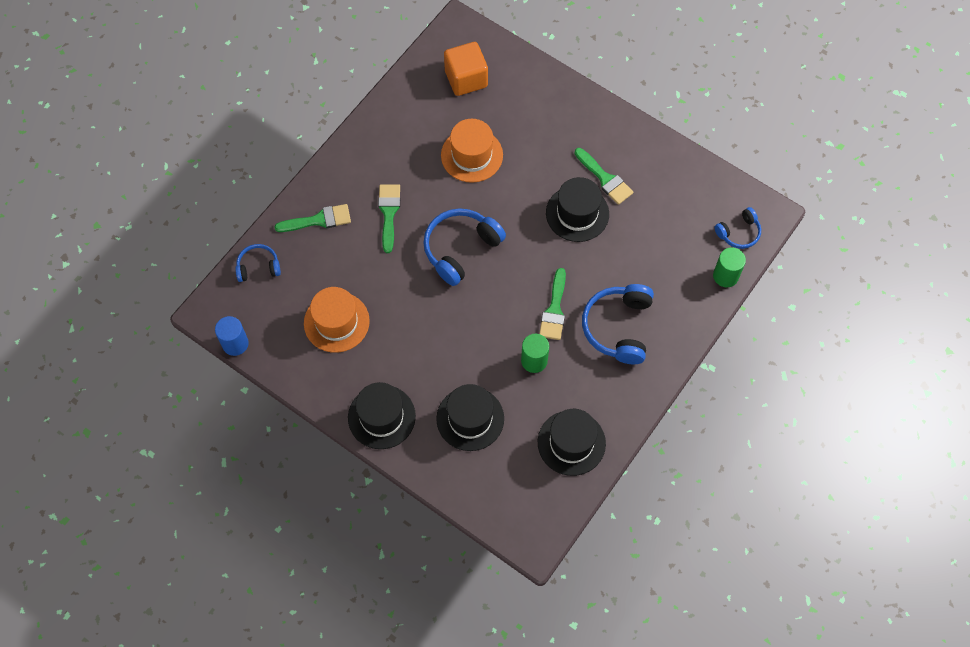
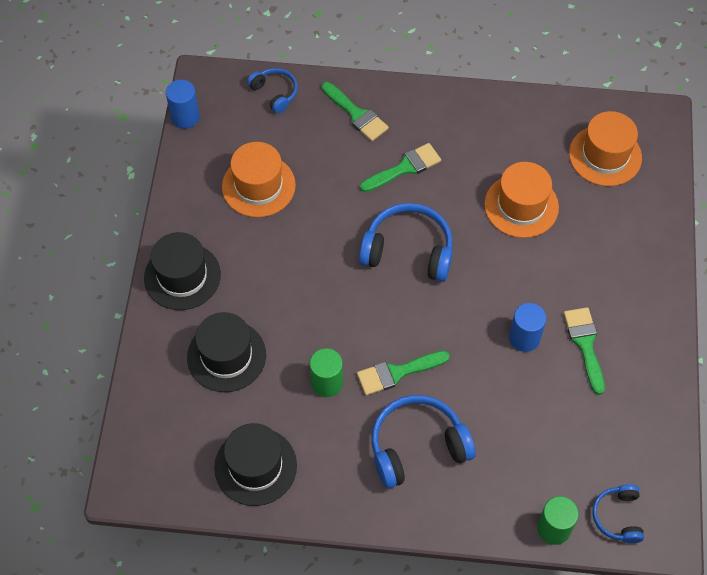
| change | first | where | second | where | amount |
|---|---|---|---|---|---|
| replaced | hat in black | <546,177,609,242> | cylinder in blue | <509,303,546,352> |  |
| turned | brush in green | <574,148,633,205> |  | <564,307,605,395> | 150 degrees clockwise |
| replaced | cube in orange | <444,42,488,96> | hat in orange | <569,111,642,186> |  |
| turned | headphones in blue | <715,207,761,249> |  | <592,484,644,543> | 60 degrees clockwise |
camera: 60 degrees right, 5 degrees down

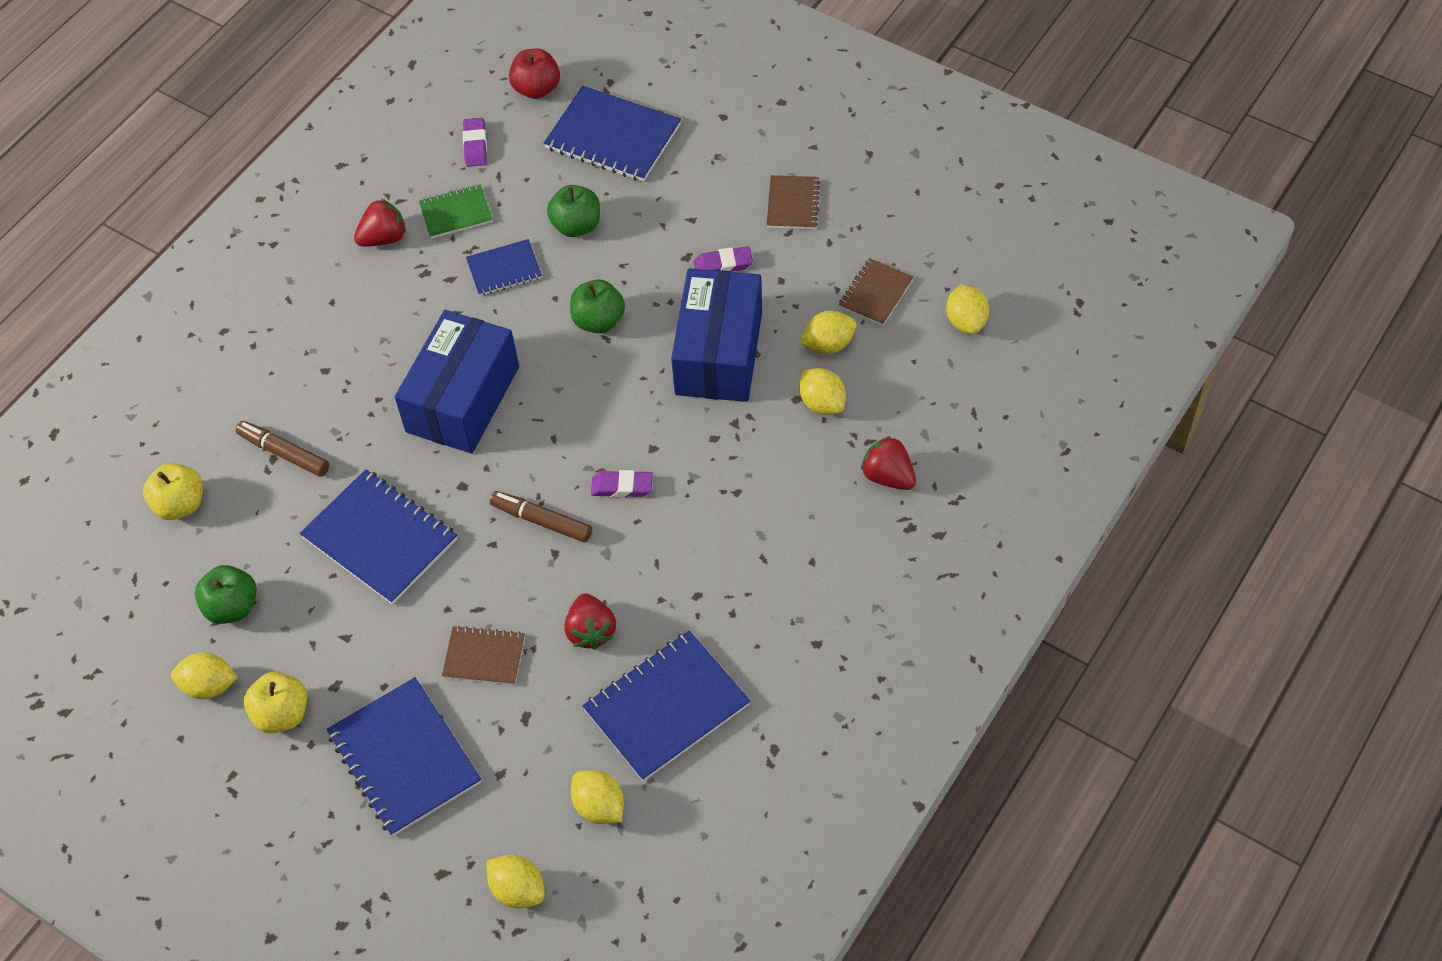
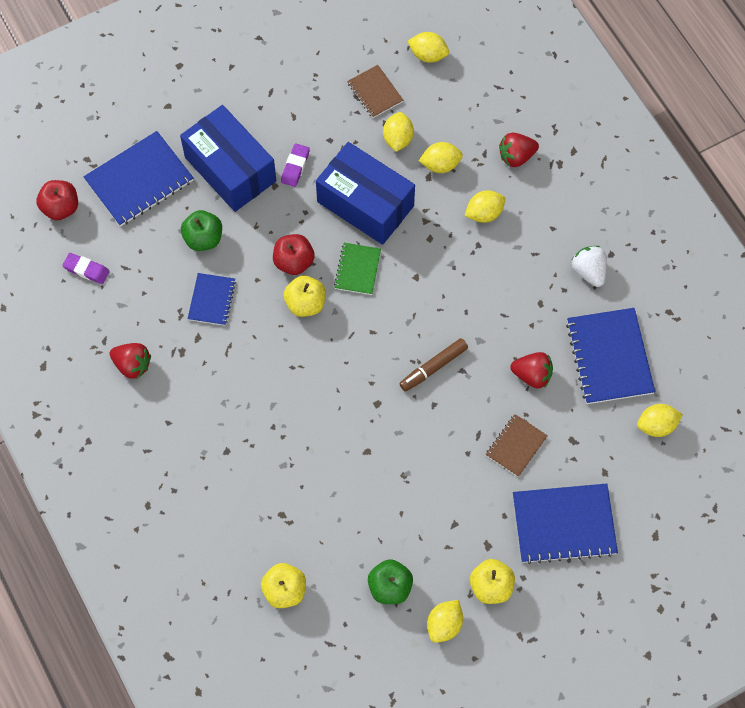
| change | first | where | second | where | amount |
|---|---|---|---|---|---|
| turned | strawberry in red | <354,199,406,246> |  | <110,343,151,379> | 120 degrees clockwise |
| moved | box in blue | <395,310,519,454> |  | <180,105,276,212> |  |
| recoloured | apple in green | <570,280,625,333> | apple in red | <273,234,315,275> |  |
| added |  |  | apple in yellow | <284,275,326,317> |  |
| moved | notebook in green | <419,184,493,238> |  | <334,243,381,295> |  |
| moved | lemon in yellow | <486,855,544,909> |  | <465,190,506,223> |  |
| added |  |  | strawberry in white | <572,246,607,287> |  |
| removed | marker in brown | <236,421,329,477> |  |  |  |
| removed | notebook in blue | <300,469,457,605> |  |  |  |
| removed | eraser in purple | <591,470,653,498> |  |  |  |
| removed | notebook in brown | <767,175,820,229> |  |  |  |
camera: 65 degrees left, 10 degrees up

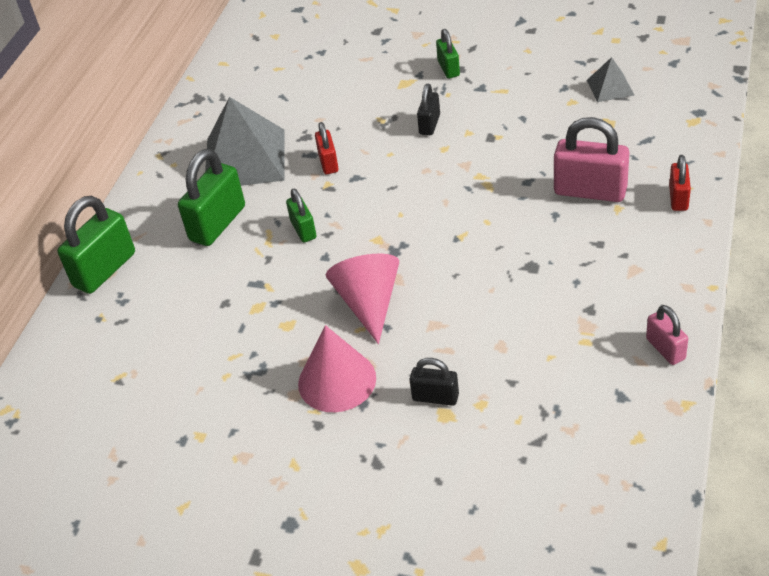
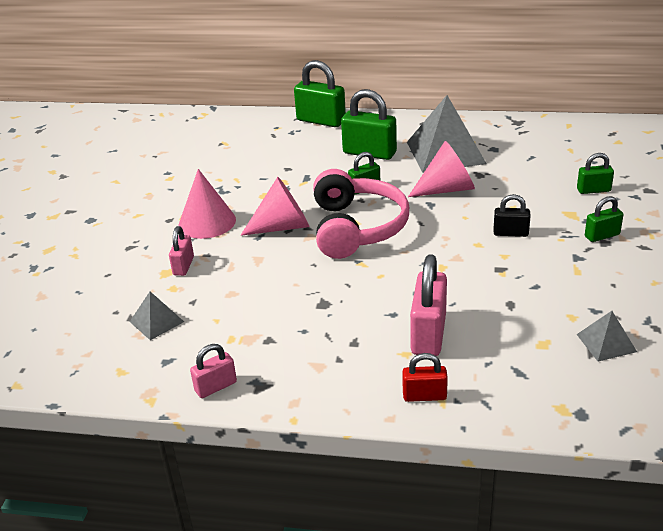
| change | first | where | second | where | amount |
|---|---|---|---|---|---|
| added |  |  | pyramid in grey | <130,292,184,340> |  |
| recoloured | padlock in black | <409,358,459,406> | padlock in pink | <169,226,194,276> |  |
| added |  |  | headphones in pink | <313,169,409,259> |  |
| replaced | padlock in red | <315,122,339,174> | cone in pink | <408,141,475,197> |  |
| added |  |  | padlock in green | <577,153,614,194> |  |
camera: 80 degrees right, 10 degrees down

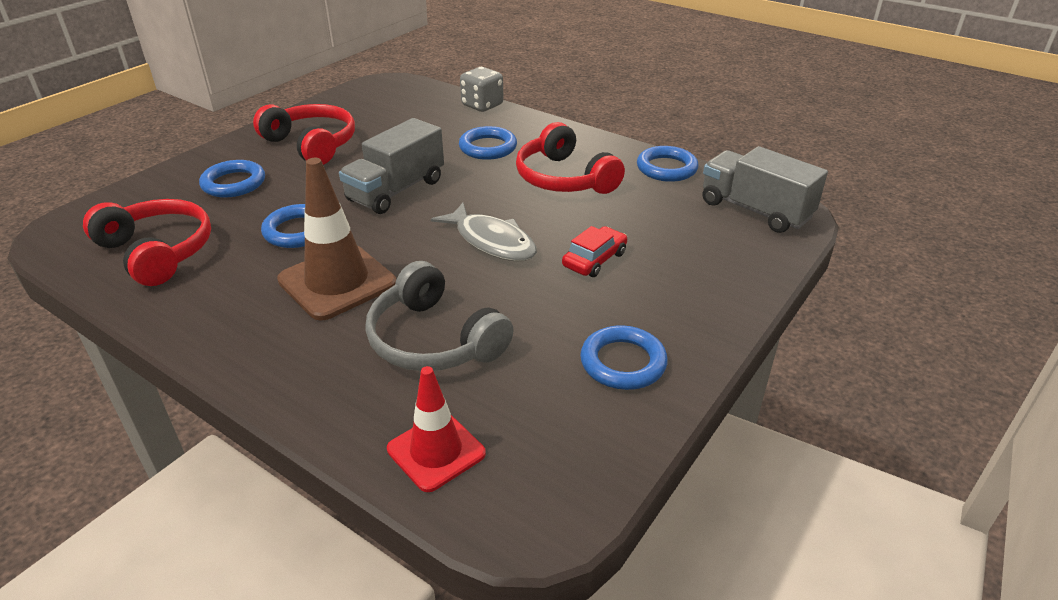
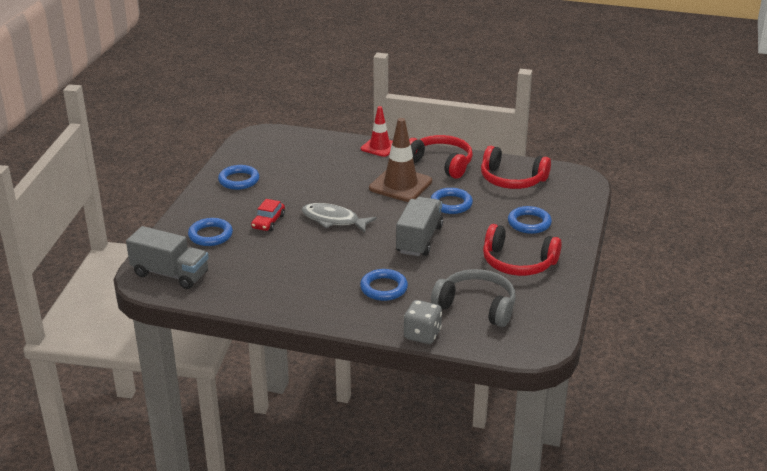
| change | first | where | second | where | amount |
|---|---|---|---|---|---|
| moved | ring in blue | <637,146,698,182> |  | <188,218,233,246> |  |
| moved | traffic cone in red | <387,366,486,492> |  | <361,106,393,157> |  |
| moved | headphones in red | <516,122,625,194> |  | <409,135,473,179> |  |
| moved | headphones in grey | <365,261,513,371> |  | <431,269,516,327> |  |
camera: 160 degrees right, 5 degrees down

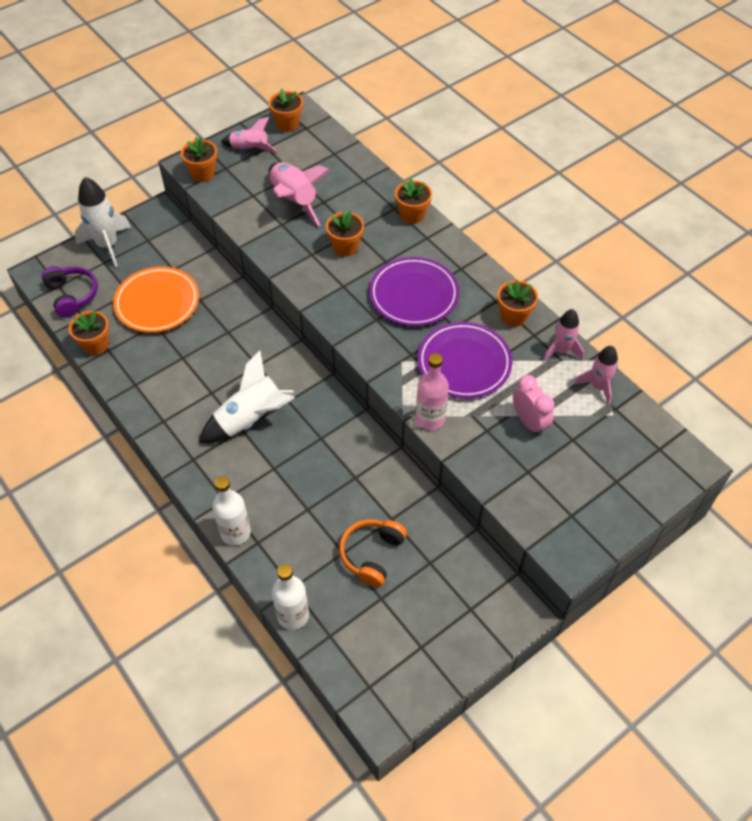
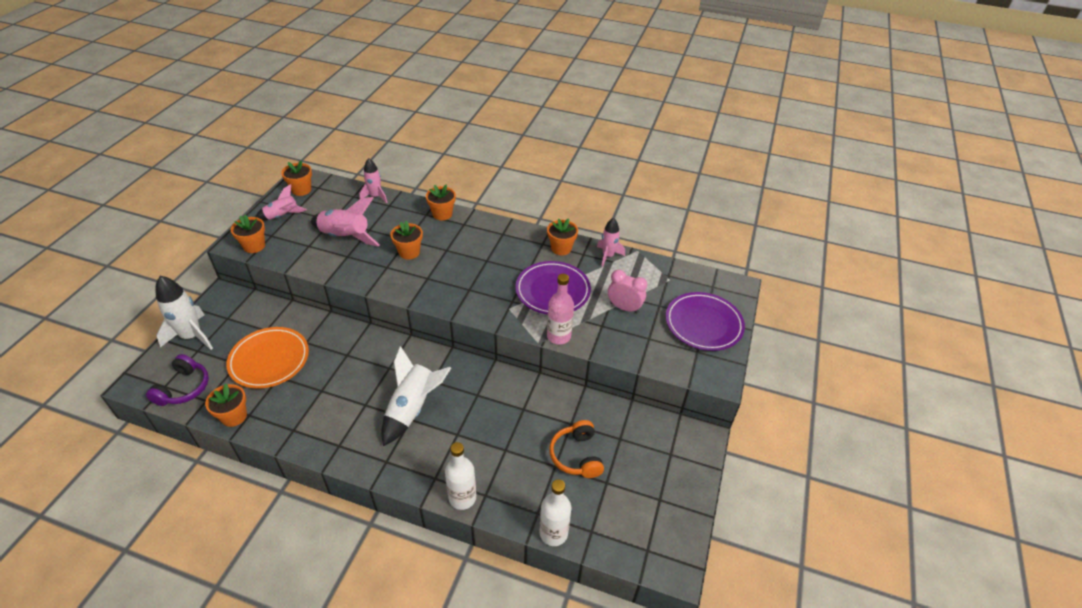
| change | first | where | second | where | amount |
|---|---|---|---|---|---|
| turned | headphones in purple | <42,266,98,318> |  | <146,354,209,406> | 75 degrees clockwise |
| moved | rocket in pink | <575,346,618,405> |  | <359,158,388,203> |  |
| moved | plate in purple | <369,257,459,326> |  | <666,292,745,351> |  |
camera: 35 degrees left, 10 degrees down

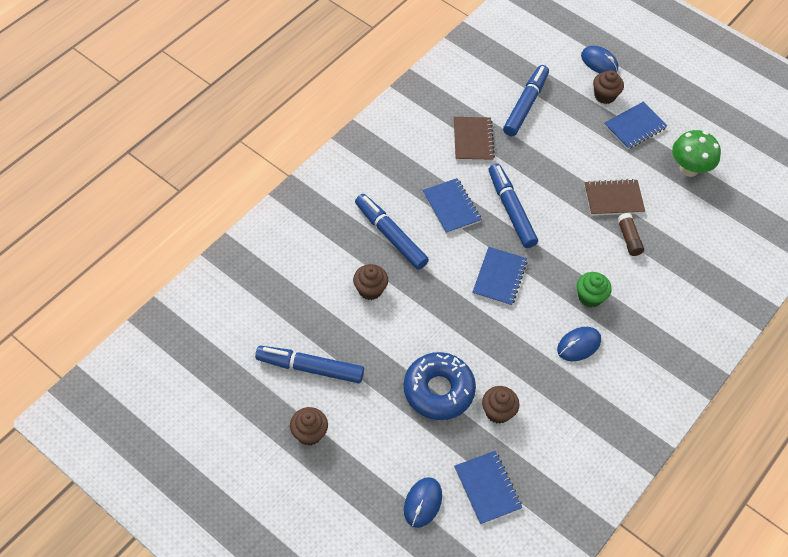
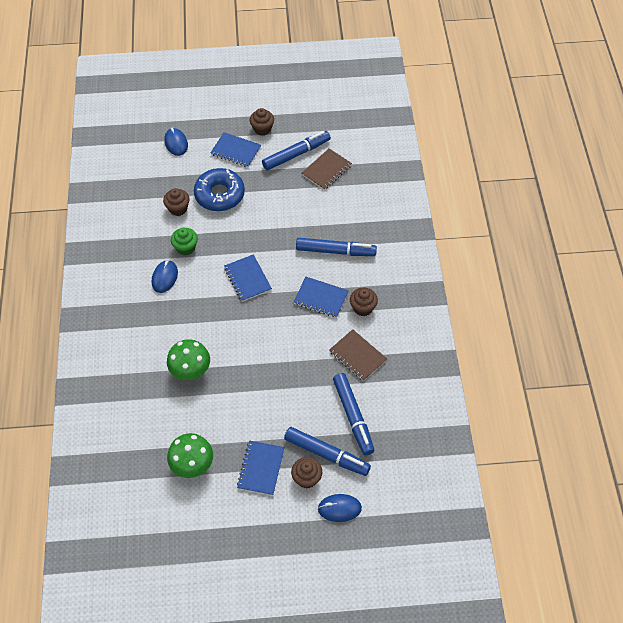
| change | first | where | second | where | amount |
|---|---|---|---|---|---|
| replaced | glue stick in brown | <617,213,644,256> | mushroom in green | <167,339,210,380> |  |
| moved | cupcake in green | <577,272,612,308> |  | <171,228,198,255> |  |
| moved | notebook in blue | <454,451,522,525> |  | <211,132,261,167> |  |
| moved | marker in blue | <489,163,538,248> |  | <284,427,371,476> |  |
| moved | notebook in brown | <584,179,645,216> |  | <302,149,352,190> |  |
| moved | cupcake in brown | <353,264,388,300> |  | <350,288,378,316> |  |
camera: 140 degrees right, 0 degrees up

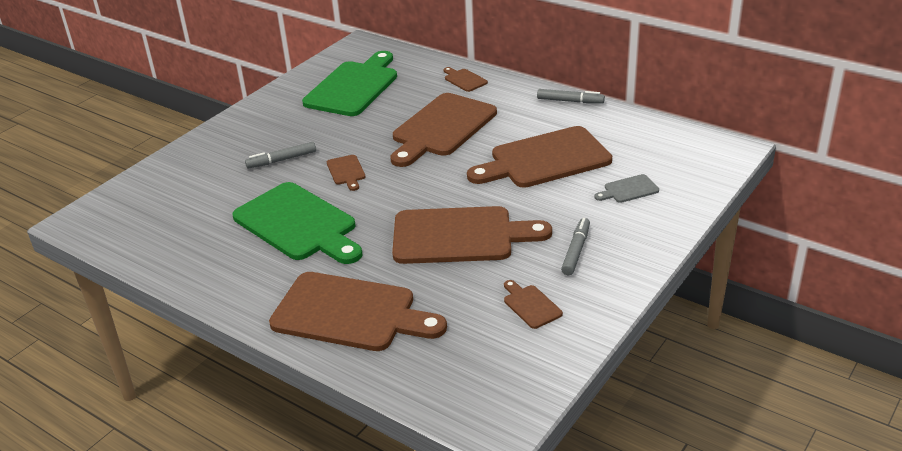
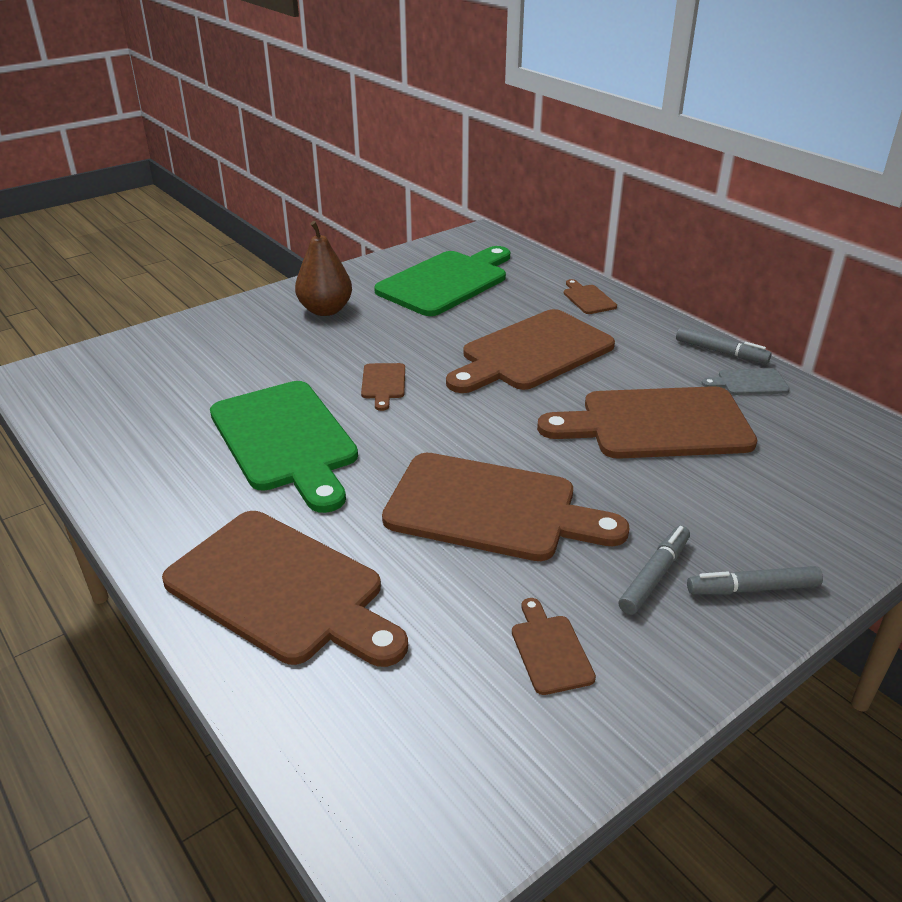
| change | first | where | second | where | amount |
|---|---|---|---|---|---|
| added |  |  | pear in brown | <295,221,352,316> |  |
| moved | marker in grey | <245,142,316,168> |  | <687,566,823,595> |  |
| moved | cutting board in grey | <594,174,659,203> |  | <702,368,789,395> |  |
camera: 15 degrees right, 0 degrees up

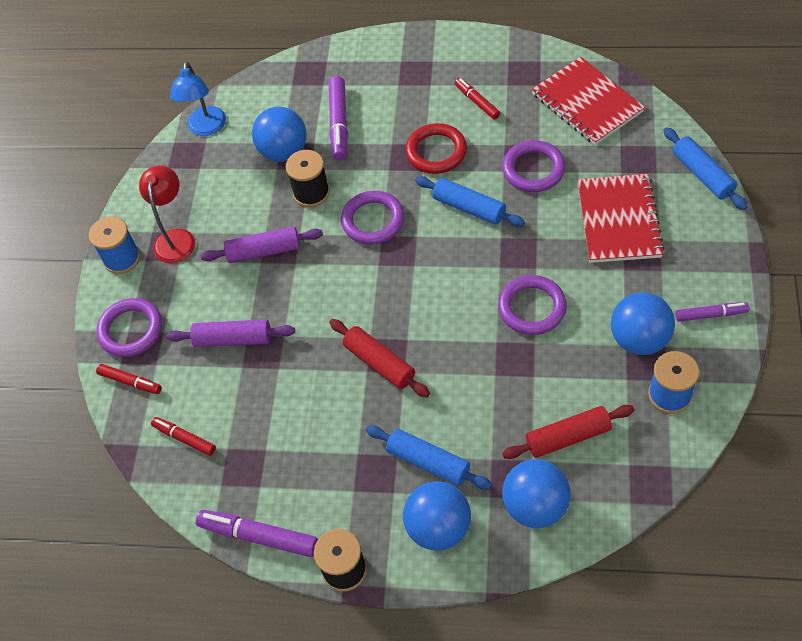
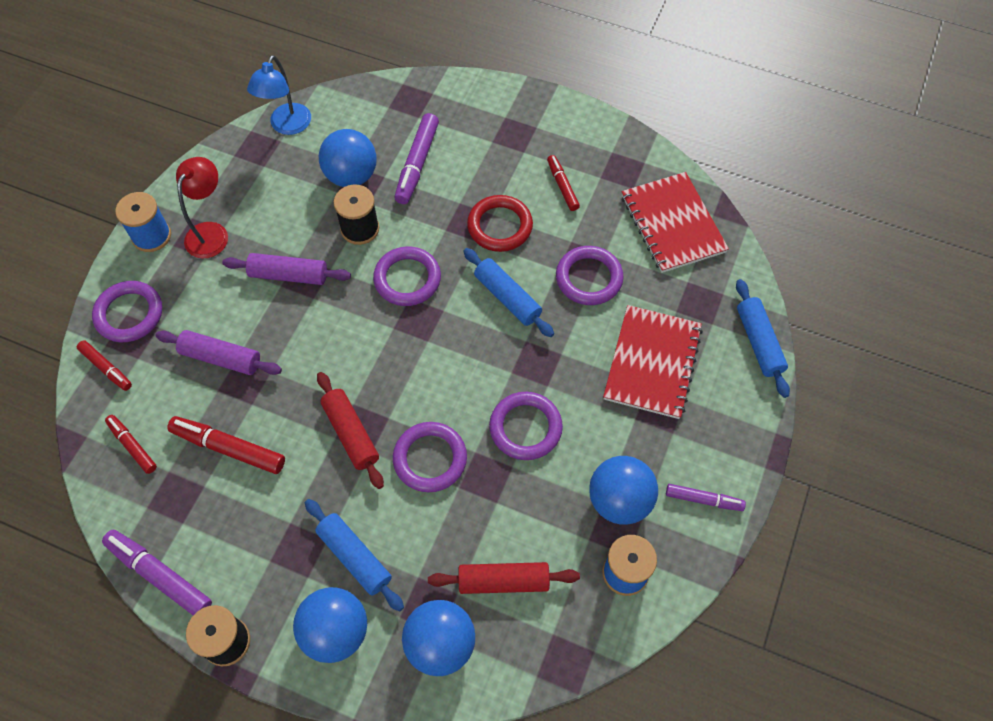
| change | first | where | second | where | amount |
|---|---|---|---|---|---|
| added |  |  | marker in red | <167,416,285,474> |  |
| added |  |  | ring in purple | <393,422,467,492> |  |
camera: 10 degrees right, 5 degrees up

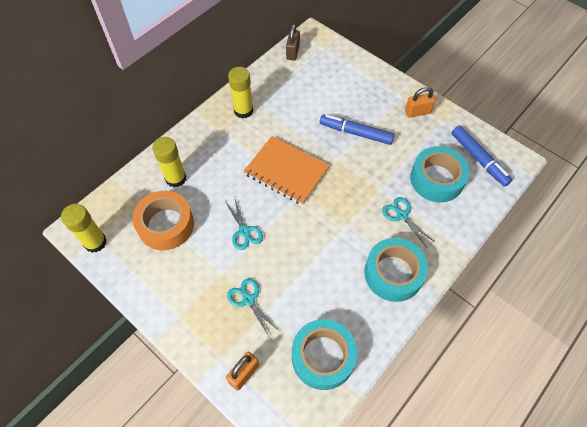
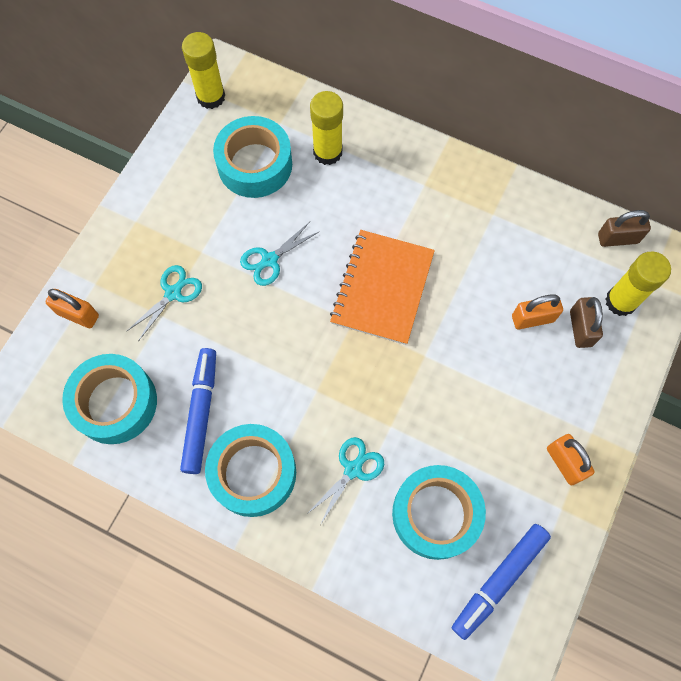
| change | first | where | second | where | amount |
|---|---|---|---|---|---|
| moved | marker in blue | <320,114,395,145> |  | <180,348,216,474> |  |
| recoloured | tape in orange | <132,191,194,250> | tape in turquoise | <213,116,292,198> |  |
| added |  |  | padlock in orange | <512,294,563,329> |  |
| added |  |  | padlock in brown | <570,297,603,348> |  |
| moved | glue stick in yellow | <228,67,253,119> |  | <605,251,671,316> |  |
camera: 75 degrees right, 10 degrees up

